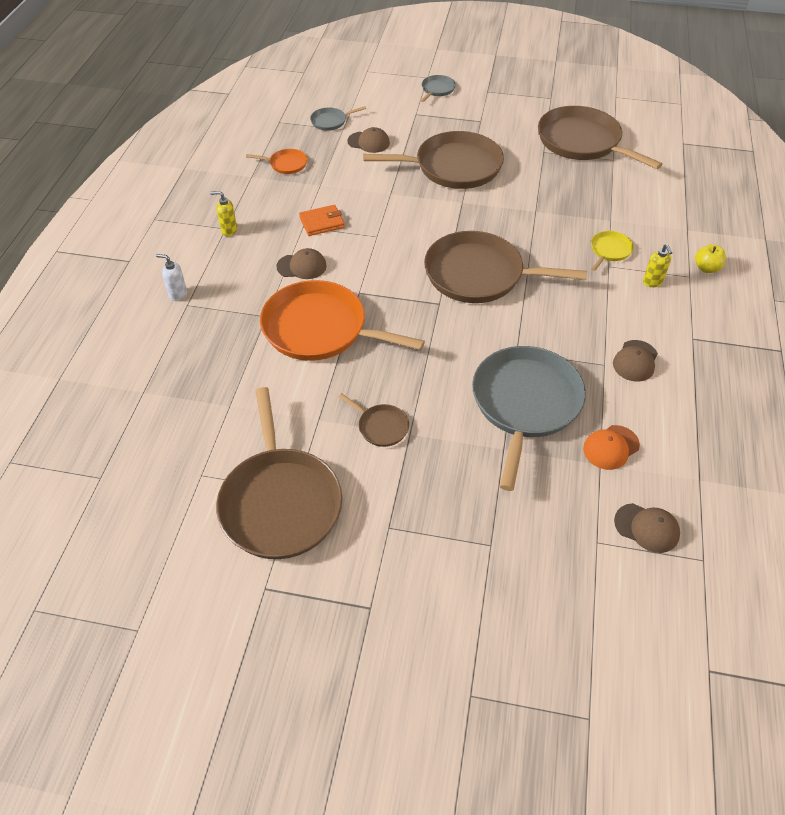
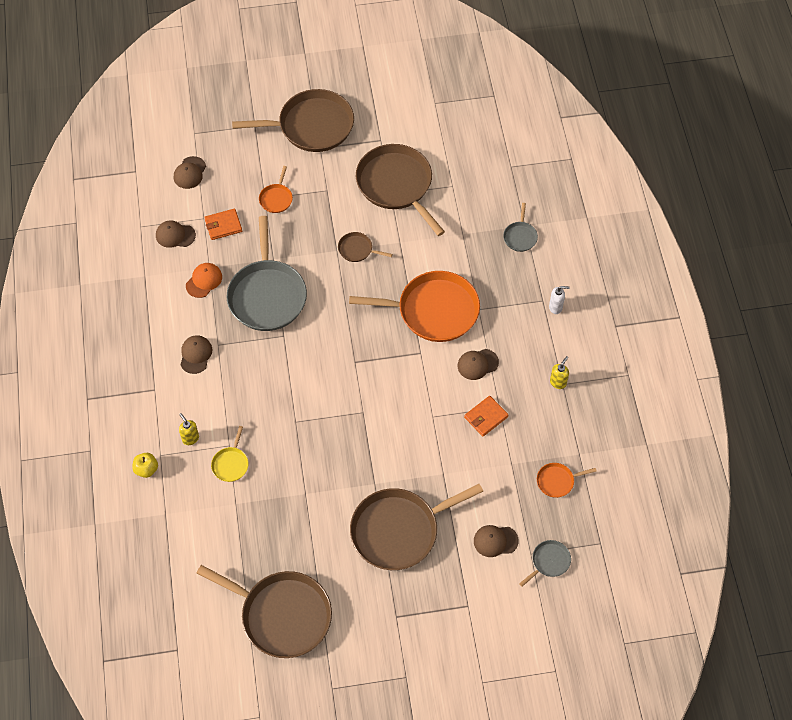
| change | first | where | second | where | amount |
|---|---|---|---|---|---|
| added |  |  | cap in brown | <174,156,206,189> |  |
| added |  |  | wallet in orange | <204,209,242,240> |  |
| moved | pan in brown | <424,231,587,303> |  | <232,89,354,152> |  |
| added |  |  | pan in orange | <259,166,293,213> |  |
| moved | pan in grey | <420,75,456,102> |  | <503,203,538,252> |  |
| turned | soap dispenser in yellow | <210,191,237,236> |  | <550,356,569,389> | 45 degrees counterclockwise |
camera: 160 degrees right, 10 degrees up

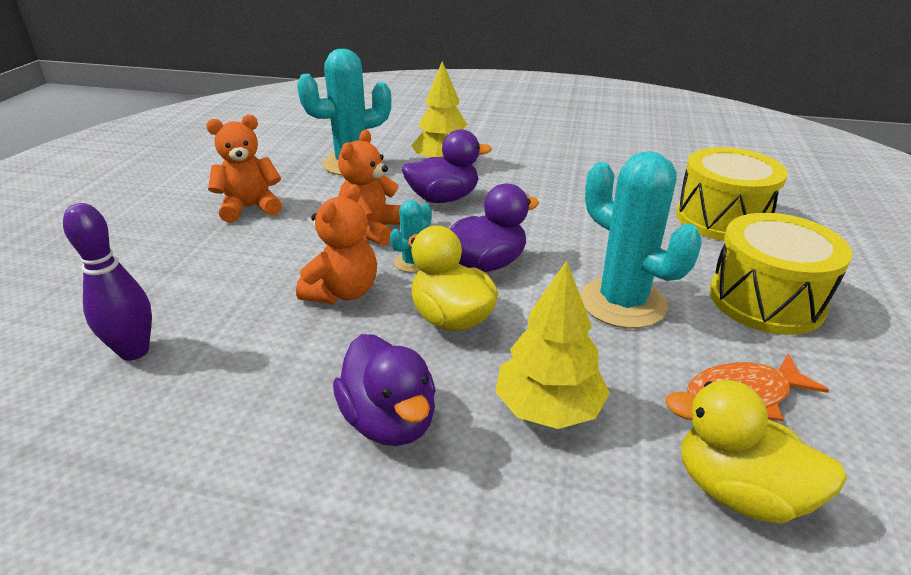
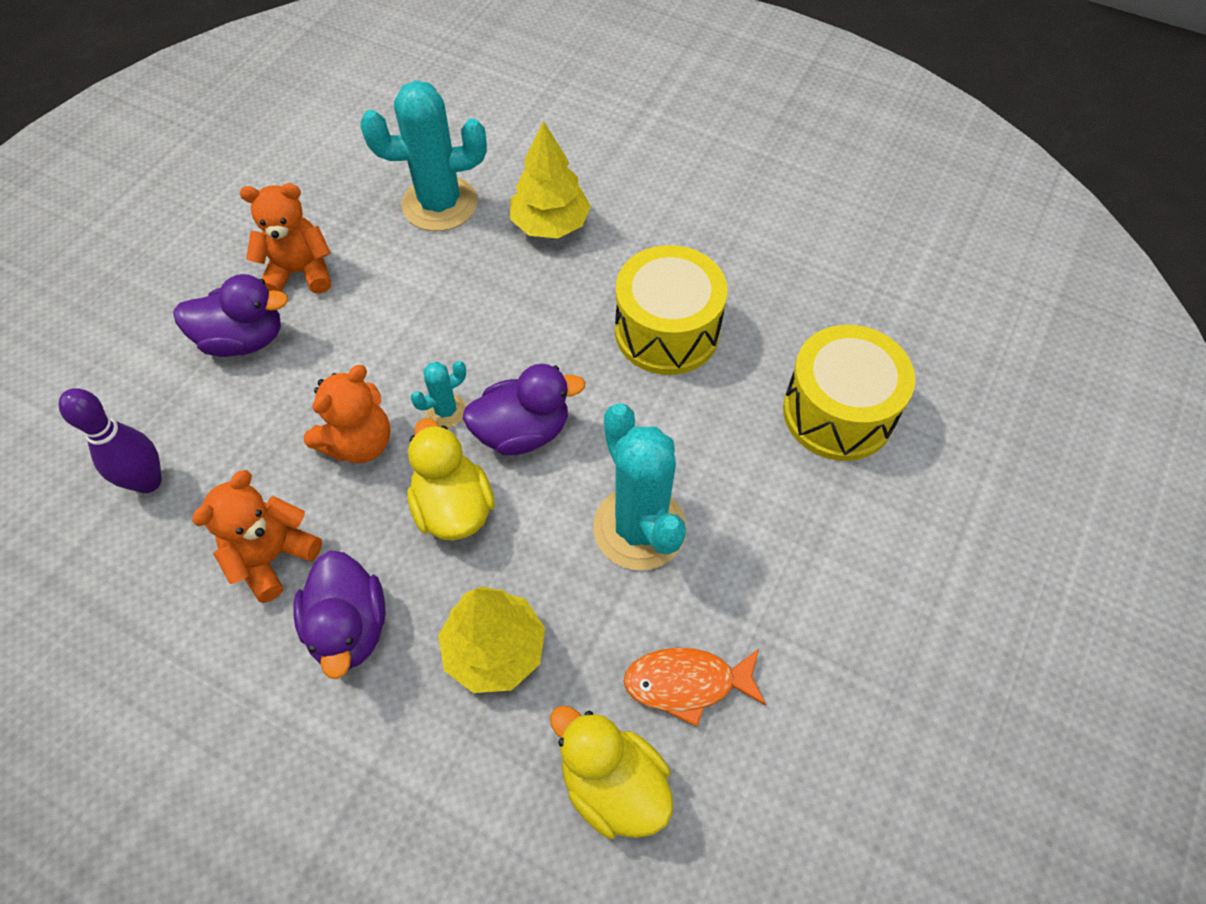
| change | first | where | second | where | amount |
|---|---|---|---|---|---|
| moved | duck in purple | <402,129,492,203> |  | <173,274,288,357> |  |
| moved | teddy bear in orange | <338,130,401,246> |  | <192,470,322,603> |  |
| moved | drum in yellow | <710,213,852,335> |  | <615,245,728,375> |  |
camera: 15 degrees right, 25 degrees up

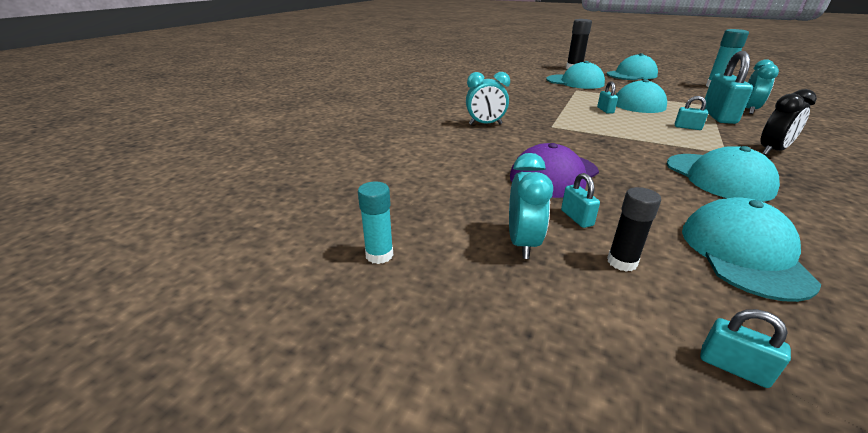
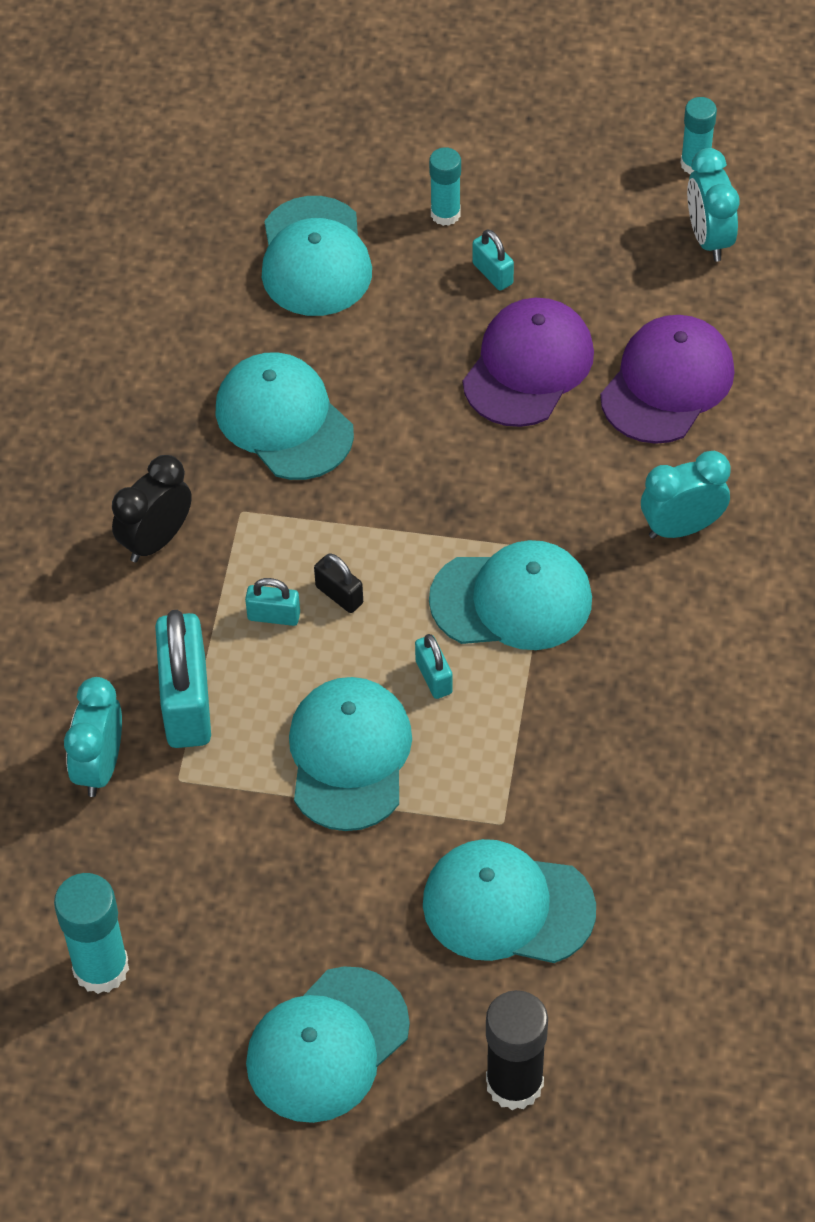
| change | first | where | second | where | amount |
|---|---|---|---|---|---|
| added |  |  | padlock in black | <314,554,363,613> |  |
| recoloured | glue stick in black | <607,187,661,272> | glue stick in turquoise | <429,147,461,226> |  |
| added |  |  | cap in turquoise | <429,540,592,650> |  |
| added |  |  | cap in purple | <600,315,735,444> |  |
| moved | clock in turquoise | <509,153,553,259> |  | <687,148,739,262> |  |
| removed | padlock in turquoise | <700,309,791,388> |  |  |  |
camera: 165 degrees right, 25 degrees up

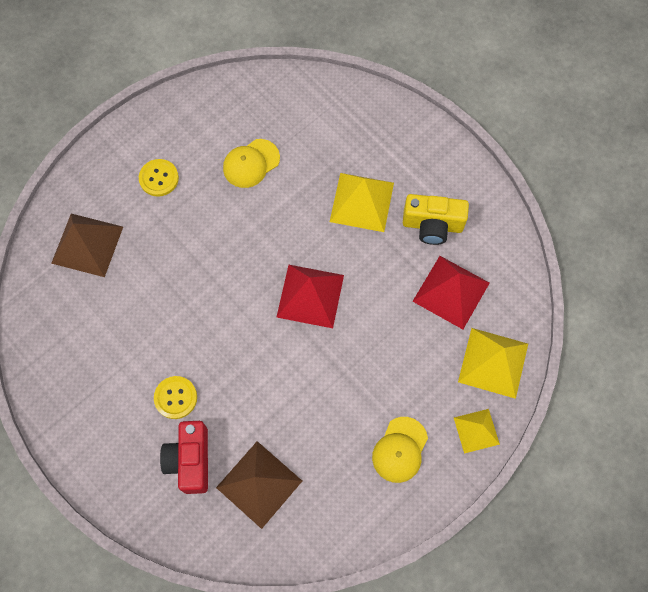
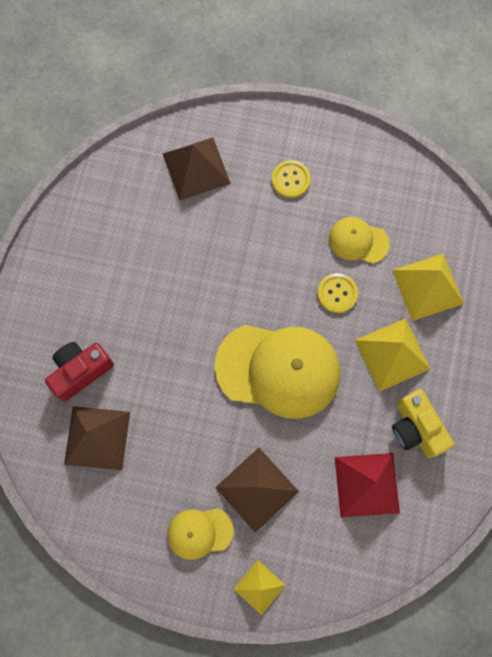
| change | first | where | second | where | amount |
|---|---|---|---|---|---|
| replaced | pyramid in red | <276,265,344,328> | cap in yellow | <215,325,340,419> |  |
| added |  |  | pyramid in brown | <215,448,299,533> |  |
| moved | button in yellow | <154,376,197,419> |  | <317,273,358,313> |  |
| moved | pyramid in yellow | <458,328,528,399> |  | <392,253,464,321> |  |
camera: 55 degrees right, 5 degrees up

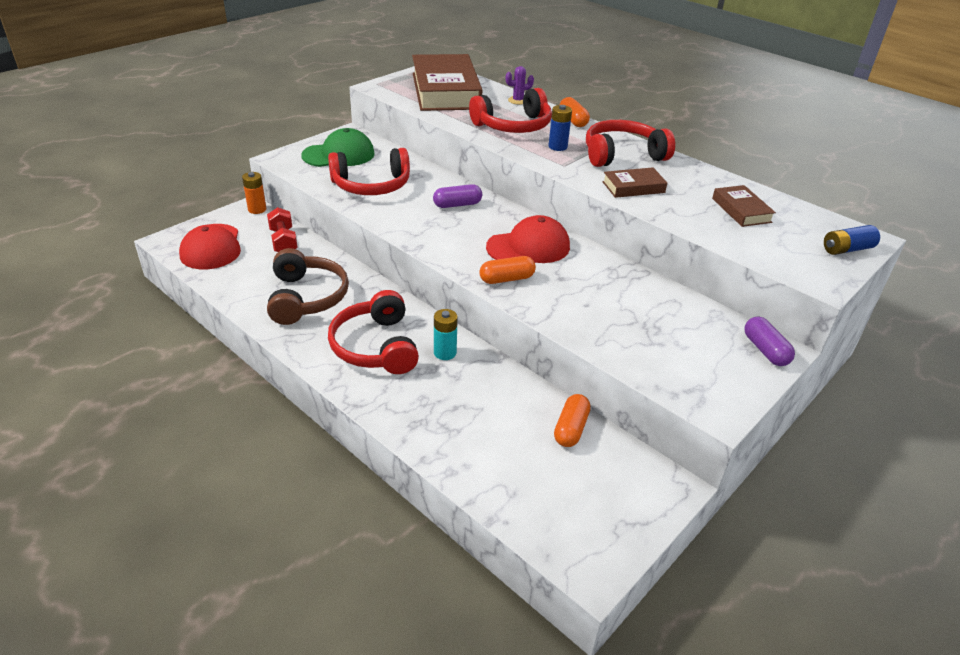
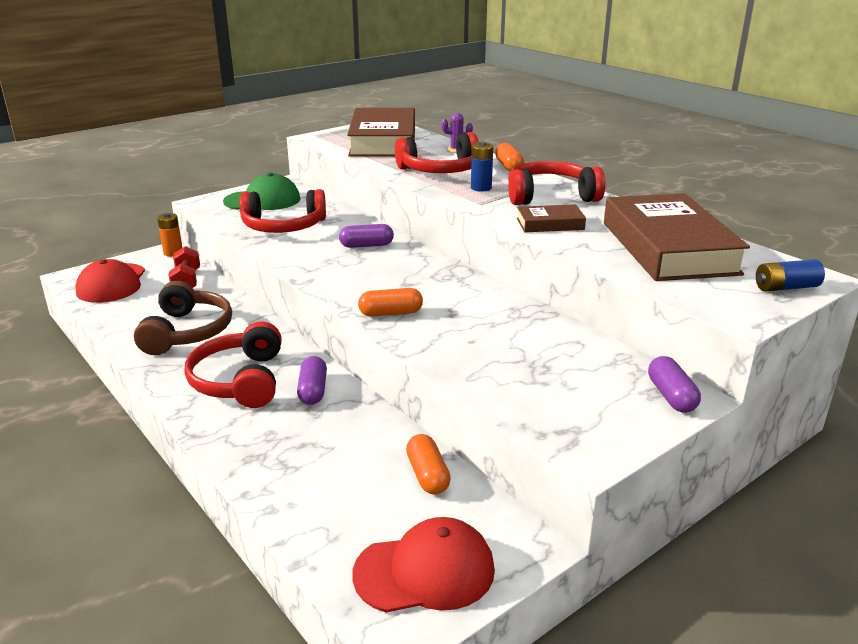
| change | first | where | second | where | amount |
|---|---|---|---|---|---|
| replaced | battery in turquoise | <434,309,458,360> | capsule in purple | <297,356,327,405> |  |
| moved | cap in red | <486,215,570,263> |  | <352,517,495,613> |  |
| turned | capsule in orange | <554,394,591,447> |  | <406,434,451,495> | 45 degrees counterclockwise |
| resized | book in brown | <712,185,776,227> |  | <604,193,750,281> | x2.19 |
camera: 10 degrees right, 10 degrees down

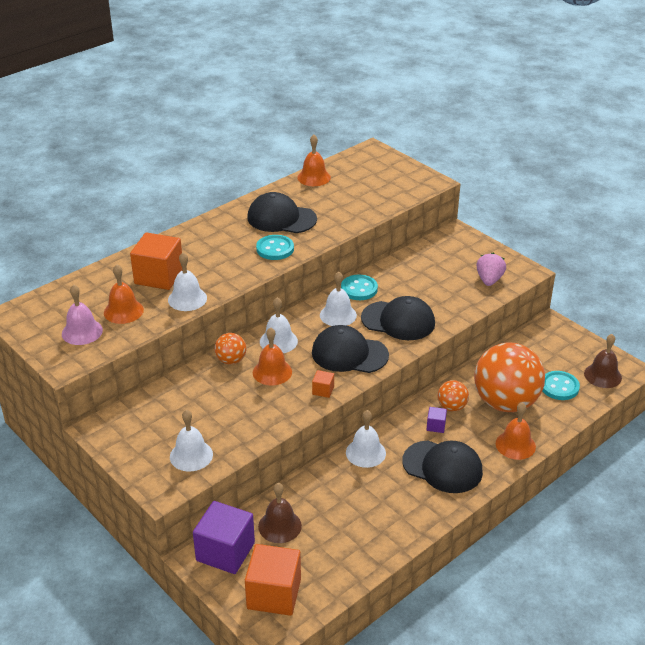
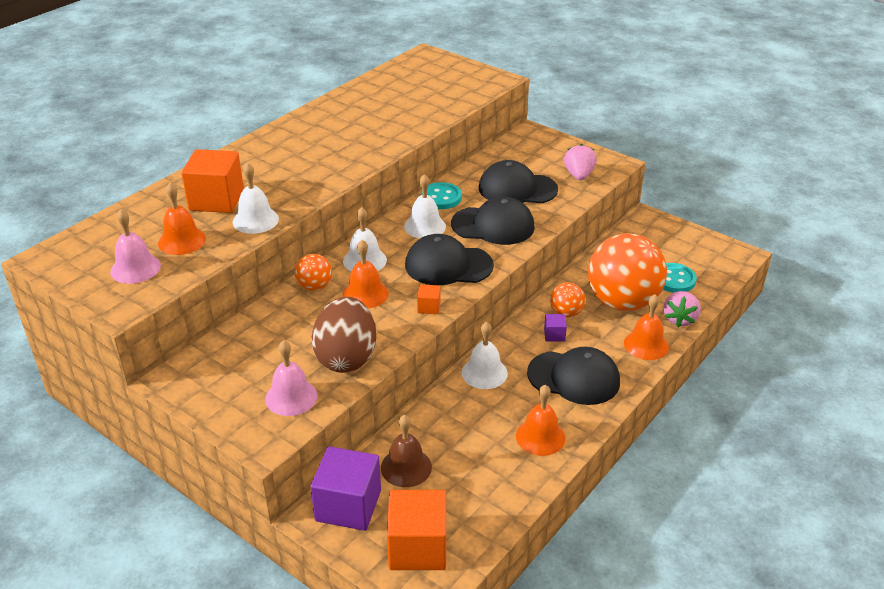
| change | first | where | second | where | amount |
|---|---|---|---|---|---|
| recoloured | bell in white | <170,410,213,472> | bell in pink | <265,340,317,416> |  |
| added |  |  | egg in brown | <312,297,376,373> |  |
| moved | cap in black | <247,192,317,233> |  | <479,160,558,203> |  |
| moved | bell in orange | <298,135,331,186> |  | <516,385,566,456> |  |
| added |  |  | strawberry in pink | <663,291,701,327> |  |
| removed | button in turquoise | <256,235,294,260> |  |  |  |
| removed | bell in brown | <584,334,622,388> |  |  |  |
camera: 10 degrees left, 0 degrees up

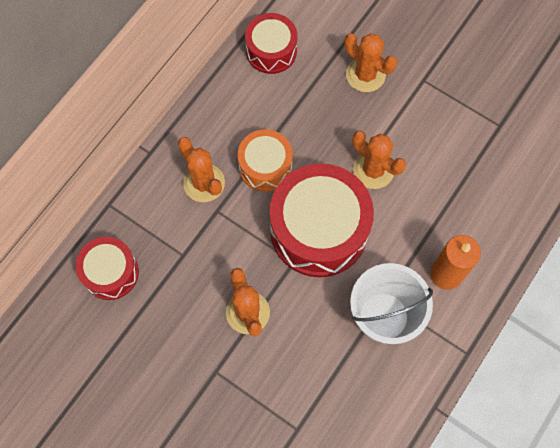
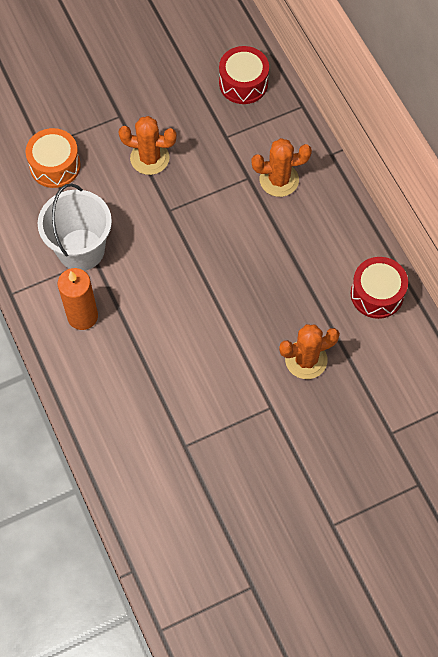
| change | first | where | second | where | amount |
|---|---|---|---|---|---|
| moved | drum in orange | <238,129,293,192> |  | <26,128,81,188> |  |
| removed | drum in red | <270,163,374,277> |  |  |  |
| removed | cactus in orange | <352,131,406,189> |  |  |  |
camera: 120 degrees right, 5 degrees down

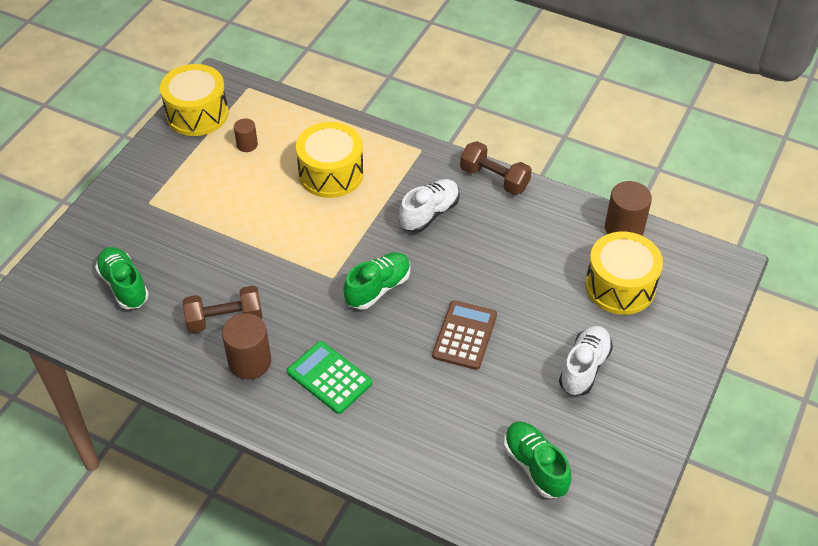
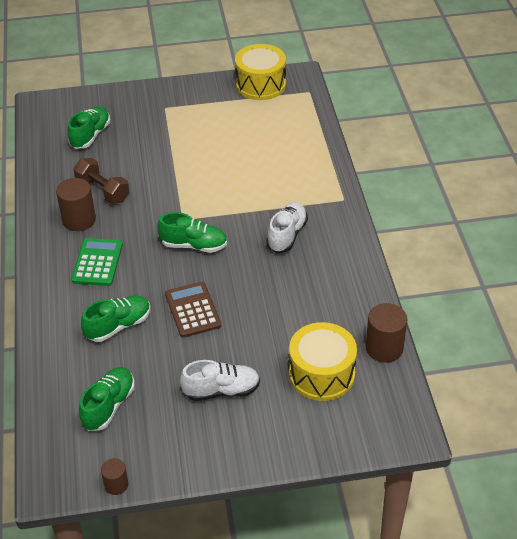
| change | first | where | second | where | amount |
|---|---|---|---|---|---|
| added |  |  | shoe in green | <81,295,151,342> |  |
| moved | cylinder in brown | <234,118,258,152> |  | <101,458,128,495> |  |
| turned | calculator in brown | <432,300,497,370> |  | <165,282,221,338> | 90 degrees counterclockwise |
| turned | shoe in white | <399,179,460,233> |  | <267,202,308,253> | 75 degrees counterclockwise |
| removed | drum in yellow | <296,122,364,198> |  |  |  |
| removed | dumbbell in brown | <460,141,532,195> |  |  |  |
camera: 55 degrees right, 5 degrees down

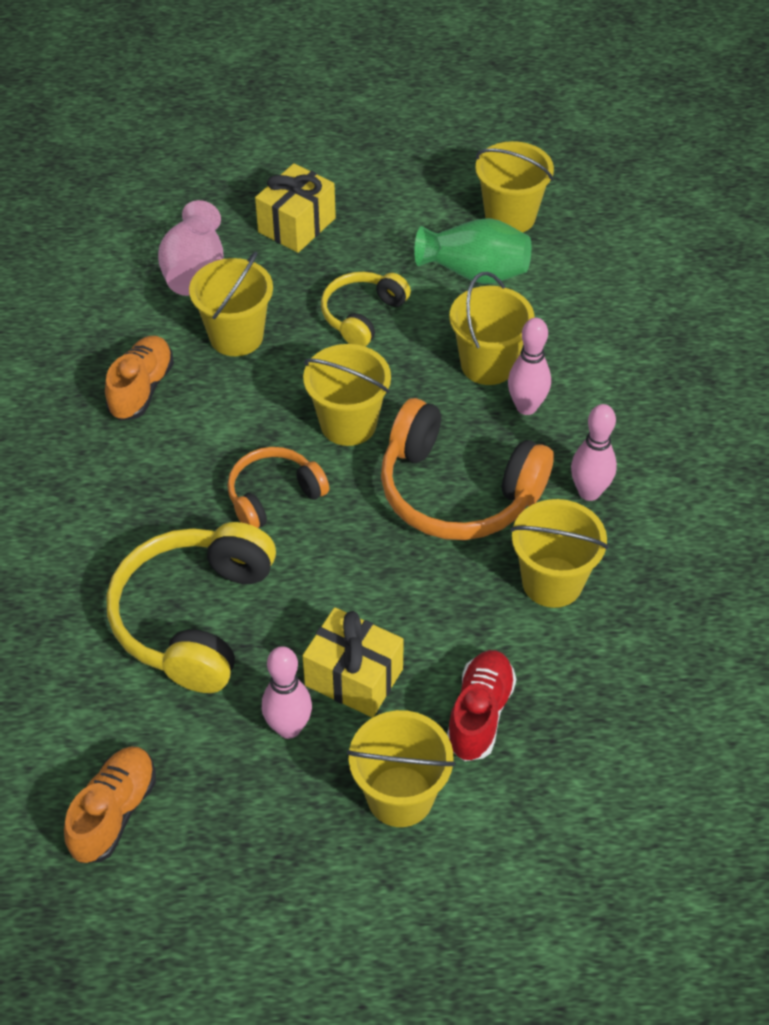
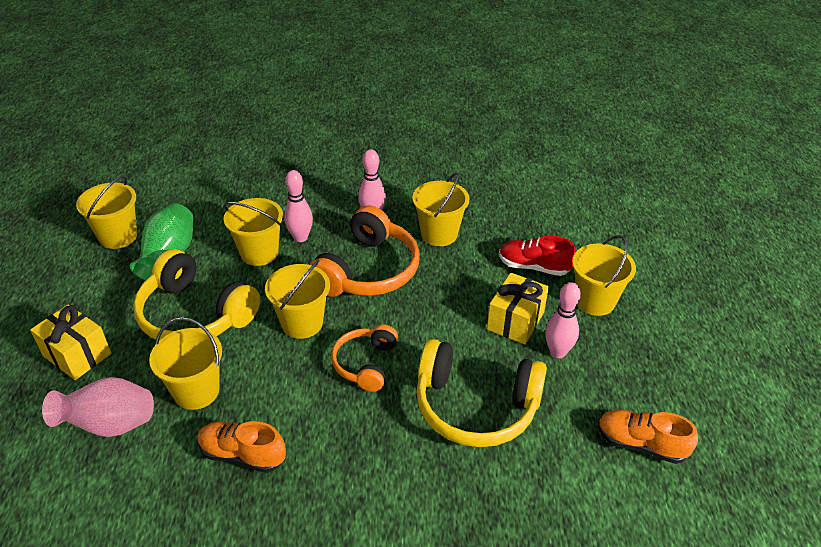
| change | first | where | second | where | amount |
|---|---|---|---|---|---|
| resized | headphones in yellow | <321,272,411,347> |  | <133,249,260,341> | x1.71 |
| turned | headphones in orange | <228,447,329,528> |  | <331,324,398,392> | 45 degrees clockwise |
camera: 90 degrees left, 10 degrees down

